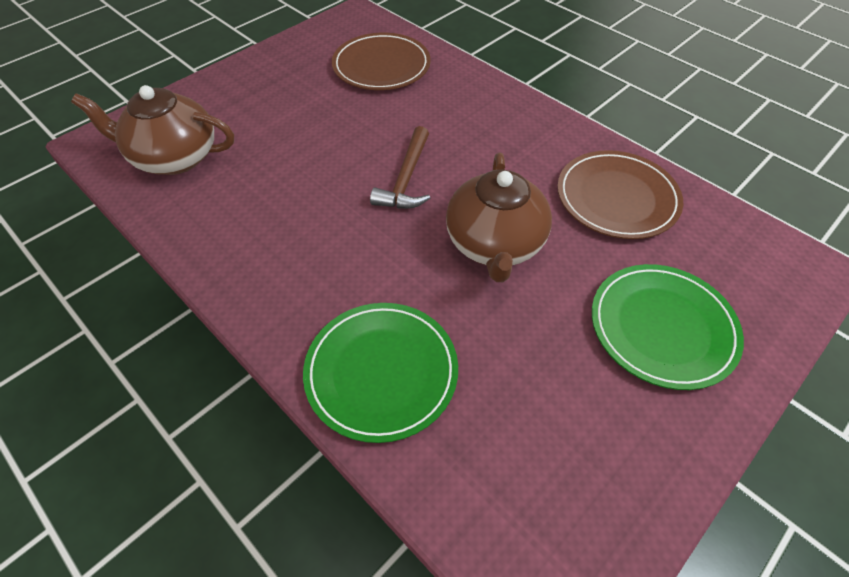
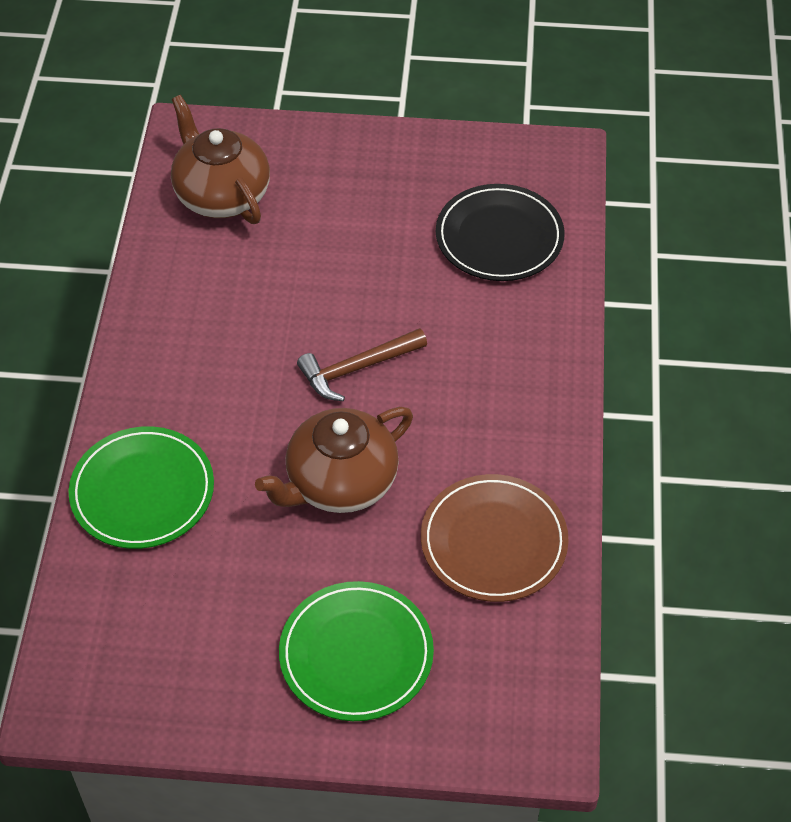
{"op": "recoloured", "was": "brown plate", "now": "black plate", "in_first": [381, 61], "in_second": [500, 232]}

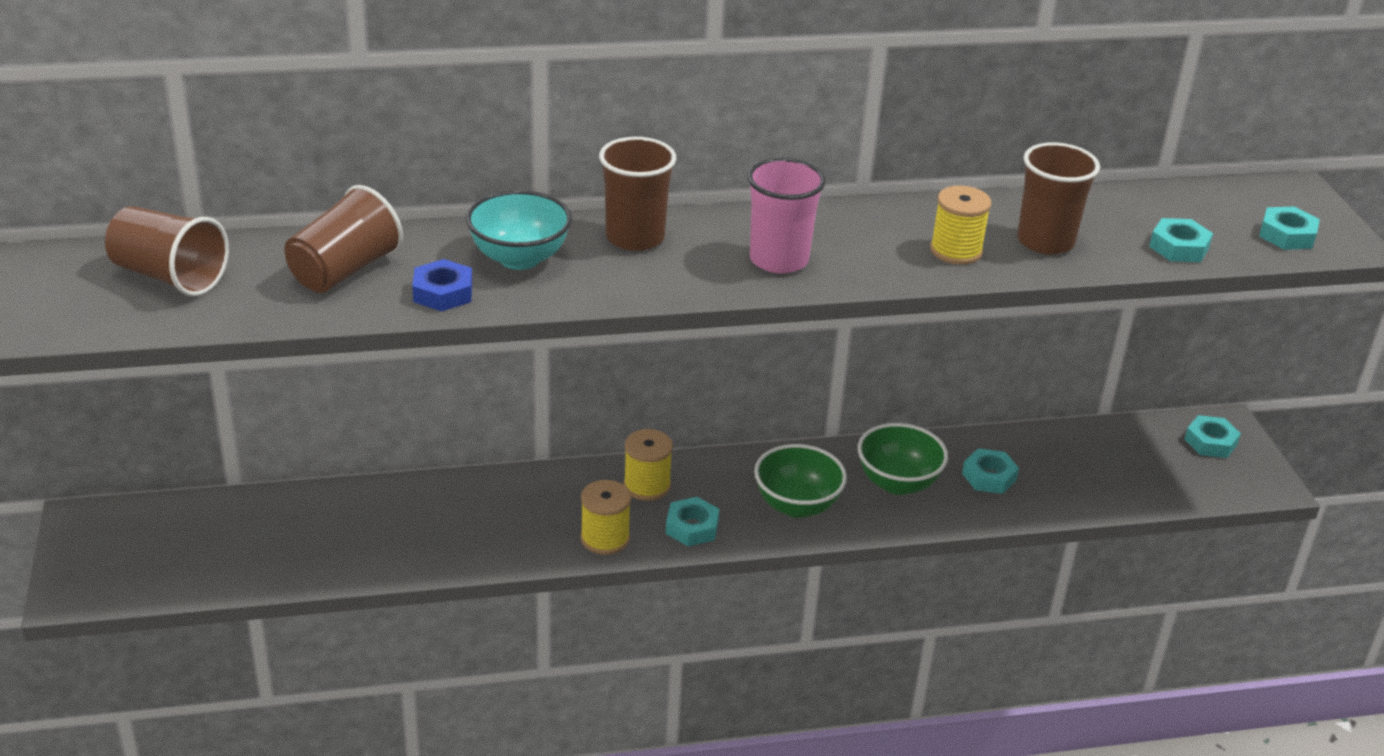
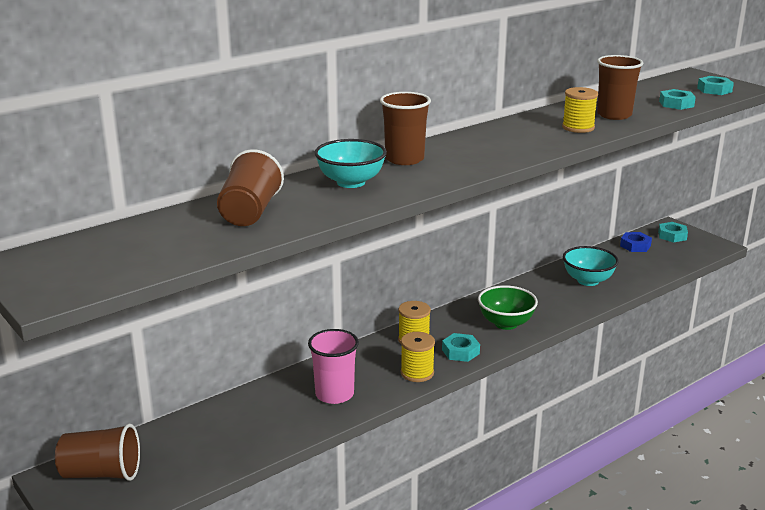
{"op": "removed", "was": "green bowl", "in_first": [903, 459]}
{"op": "moved", "was": "brown cup", "in_first": [167, 251], "in_second": [97, 452]}
{"op": "moved", "was": "blue nut", "in_first": [442, 285], "in_second": [636, 242]}
{"op": "moved", "was": "pink cup", "in_first": [786, 216], "in_second": [333, 366]}
{"op": "replaced", "was": "turquoise nut", "now": "turquoise bowl", "in_first": [990, 471], "in_second": [591, 266]}

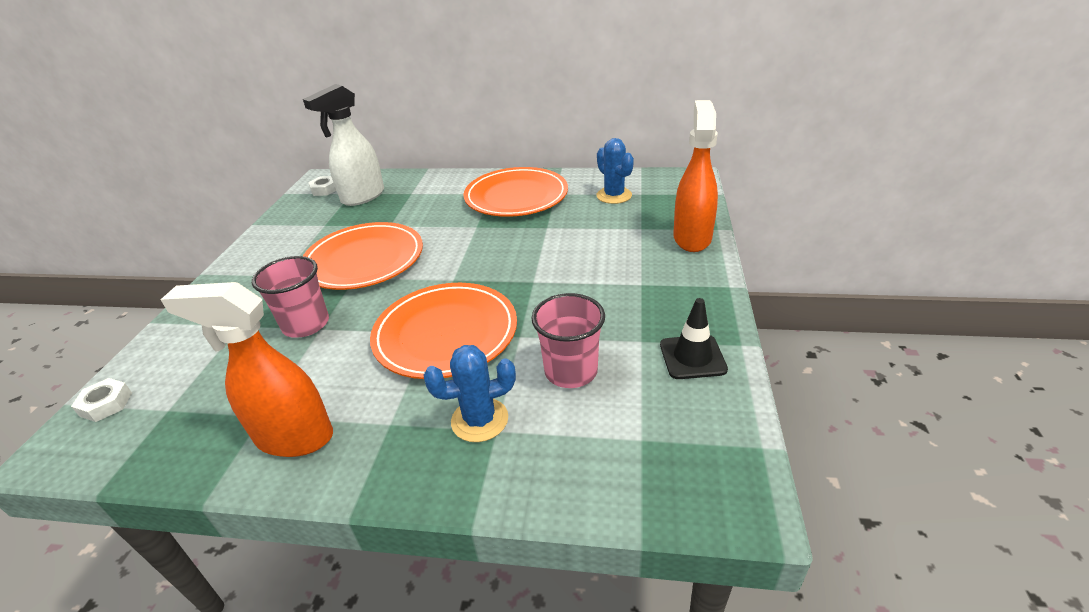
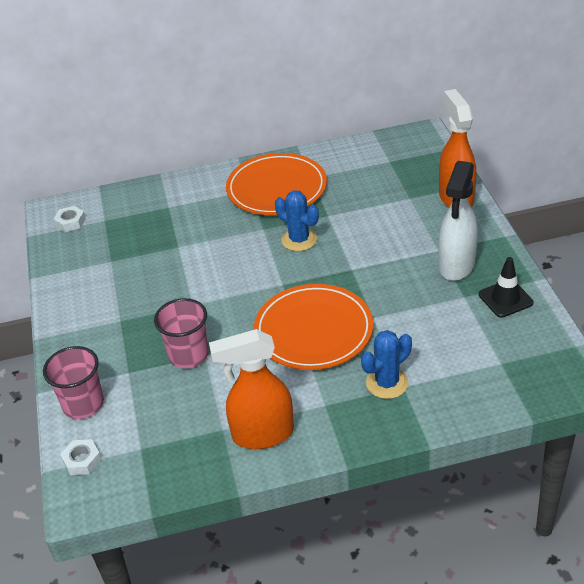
{"op": "removed", "was": "orange plate", "in_first": [363, 256]}
{"op": "moved", "was": "white spray bottle", "in_first": [343, 145], "in_second": [458, 221]}
{"op": "moved", "was": "pink cup", "in_first": [568, 340], "in_second": [73, 382]}
{"op": "moved", "was": "blue cactus", "in_first": [615, 171], "in_second": [297, 220]}

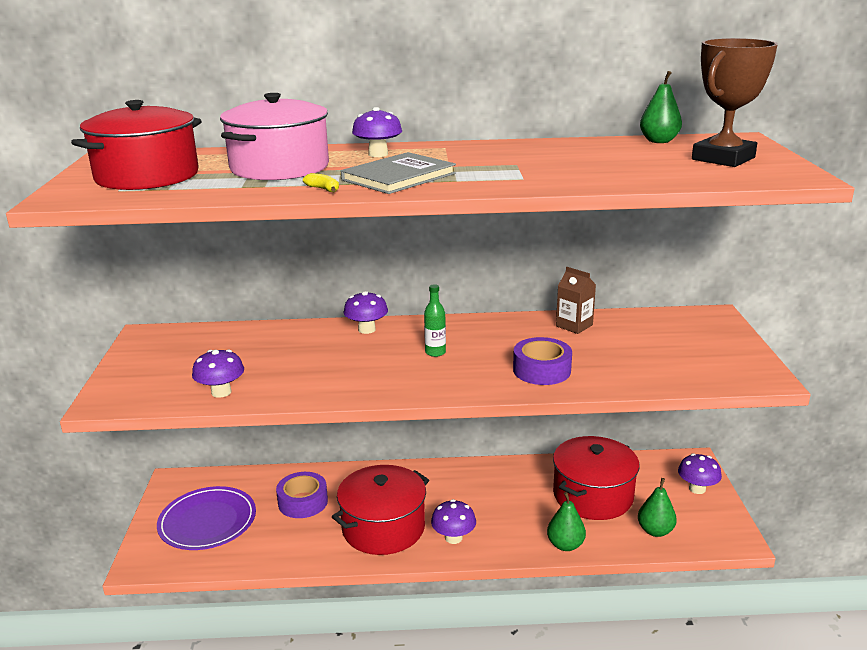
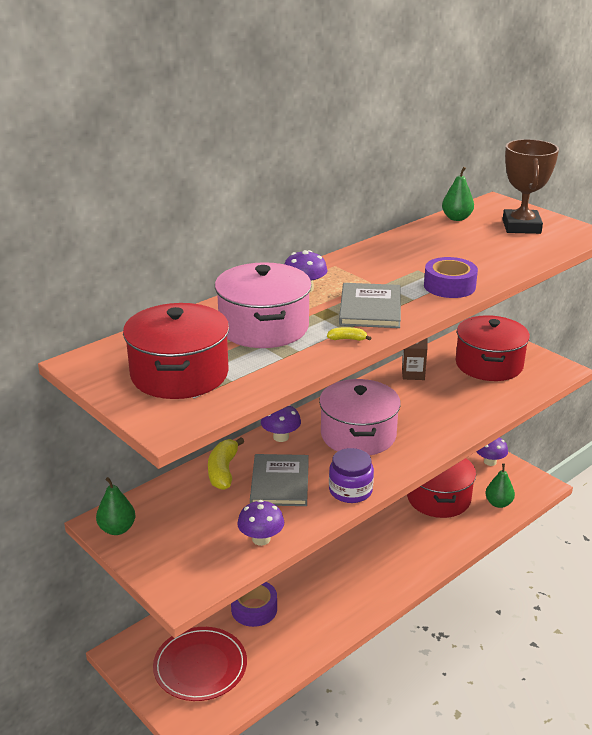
{"op": "removed", "was": "purple mushroom", "in_first": [453, 521]}
{"op": "added", "now": "yellow banana", "in_second": [226, 463]}
{"op": "added", "now": "grey book", "in_second": [279, 480]}
{"op": "added", "now": "purple jar", "in_second": [351, 475]}
{"op": "moved", "was": "red pot", "in_first": [380, 510], "in_second": [493, 348]}
{"op": "moved", "was": "purple tape", "in_first": [542, 361], "in_second": [451, 277]}
{"op": "moved", "was": "green pear", "in_first": [566, 521], "in_second": [115, 506]}
{"op": "replaced", "was": "green bottle", "now": "pink pot", "in_first": [435, 320], "in_second": [360, 417]}
{"op": "recoloured", "was": "purple plate", "now": "red plate", "in_first": [206, 518], "in_second": [200, 664]}

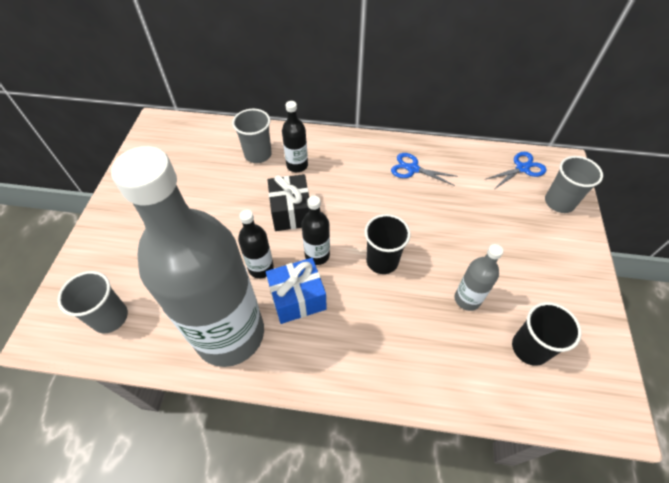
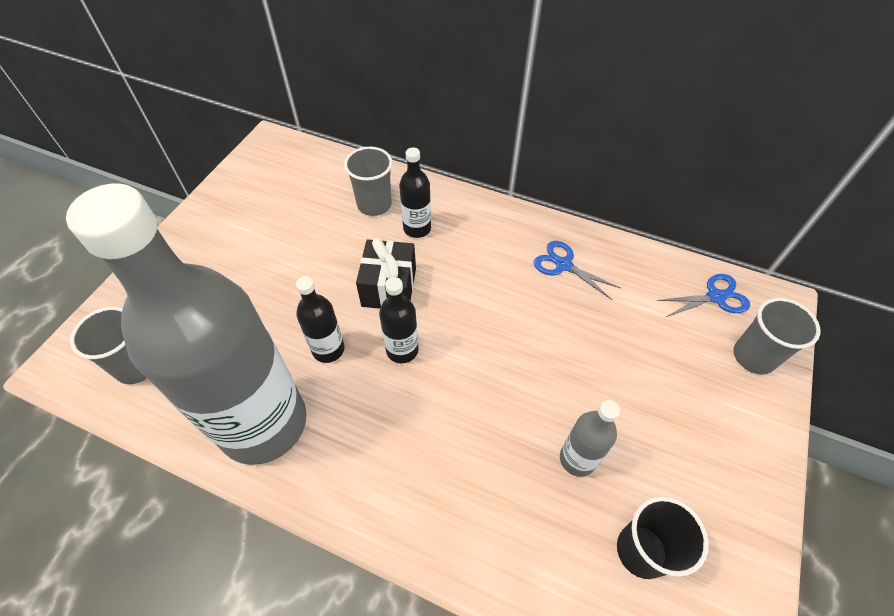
{"op": "removed", "was": "blue gift", "in_first": [296, 291]}
{"op": "removed", "was": "black cup", "in_first": [388, 244]}

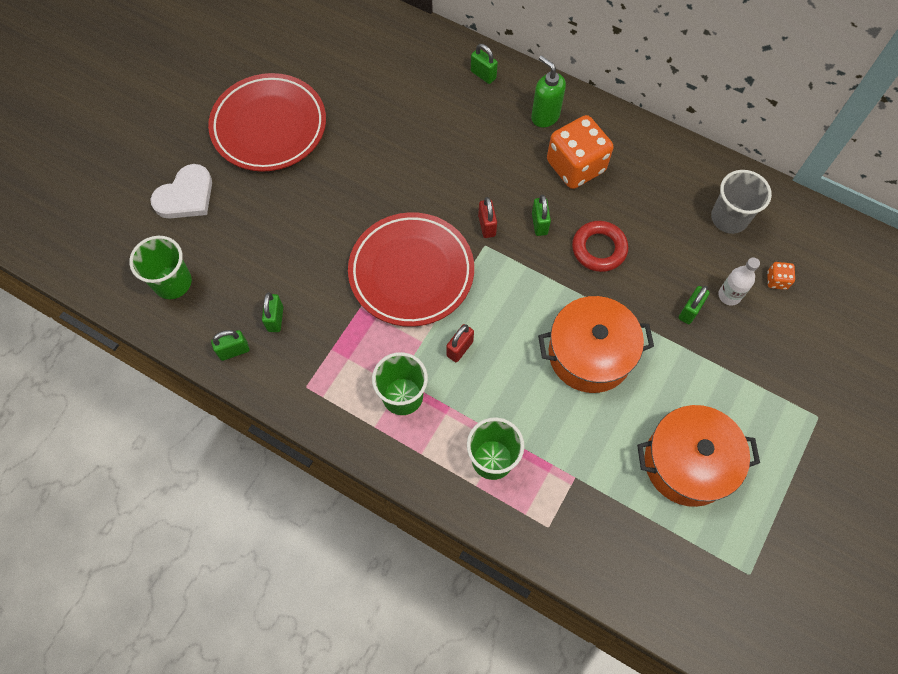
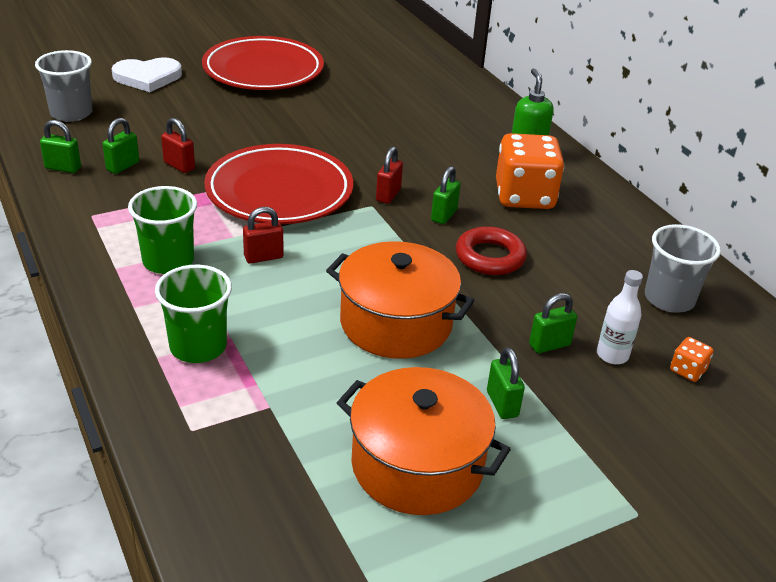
{"op": "added", "now": "red padlock", "in_second": [178, 145]}
{"op": "moved", "was": "green padlock", "in_first": [484, 64], "in_second": [506, 383]}
{"op": "recoloured", "was": "green cup", "now": "grey cup", "in_first": [160, 267], "in_second": [63, 86]}

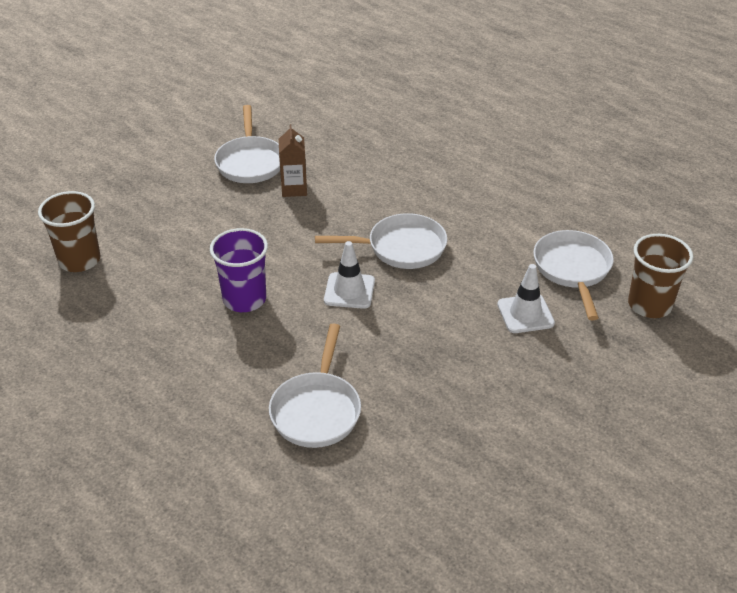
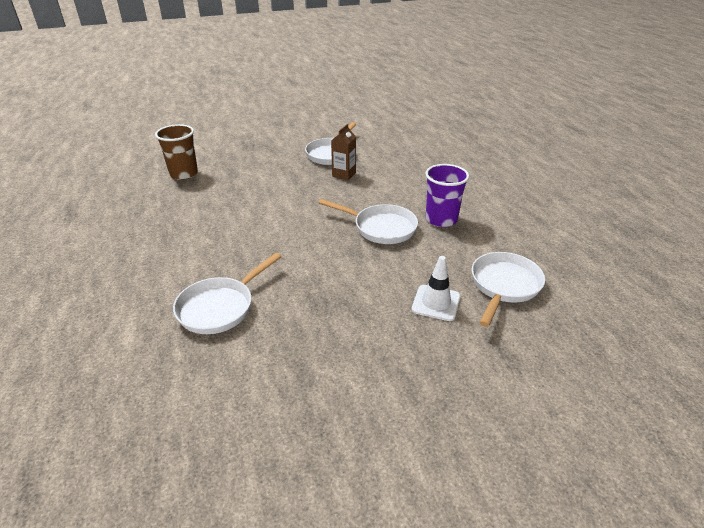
{"op": "removed", "was": "white traffic cone", "in_first": [349, 275]}
{"op": "removed", "was": "brown cup", "in_first": [660, 276]}
{"op": "moved", "was": "purple cup", "in_first": [239, 270], "in_second": [447, 195]}

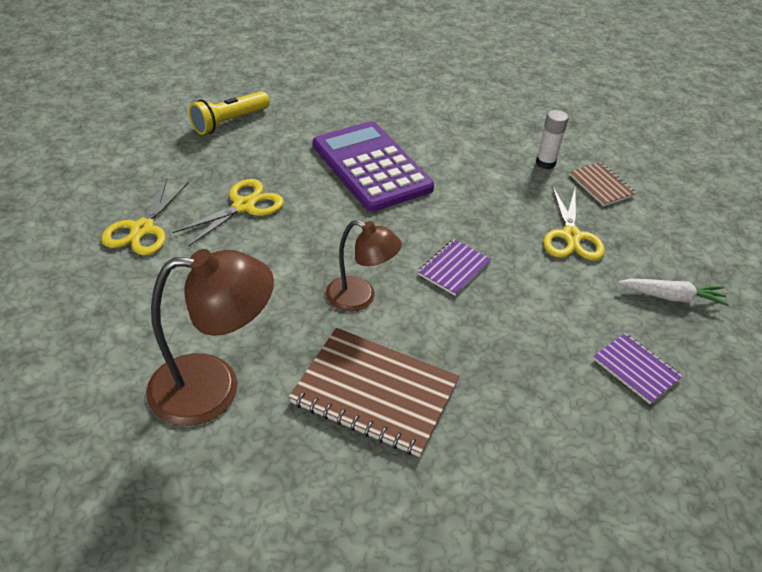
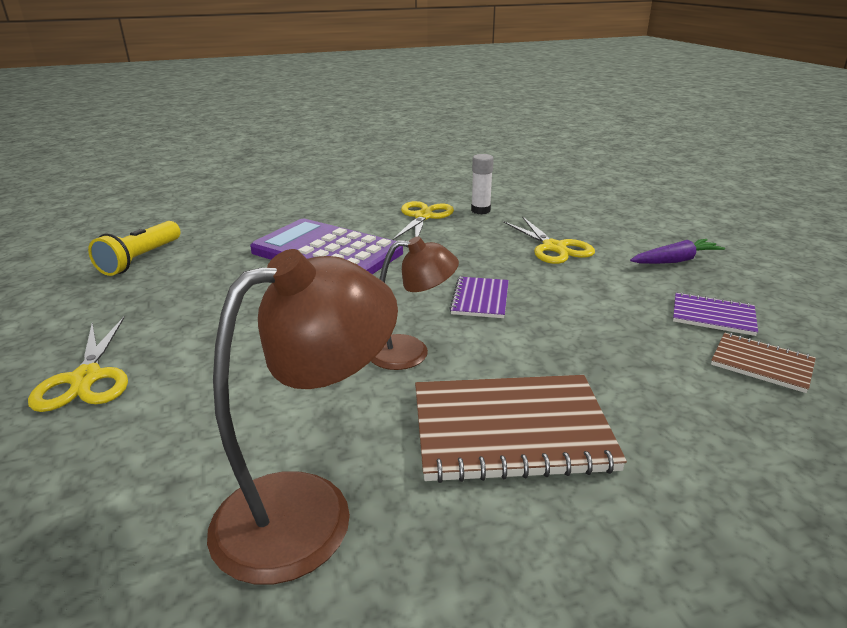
{"op": "moved", "was": "yellow scissors", "in_first": [228, 213], "in_second": [423, 220]}
{"op": "moved", "was": "brown notebook", "in_first": [602, 184], "in_second": [763, 363]}
{"op": "recoloured", "was": "white carrot", "now": "purple carrot", "in_first": [673, 292], "in_second": [677, 251]}

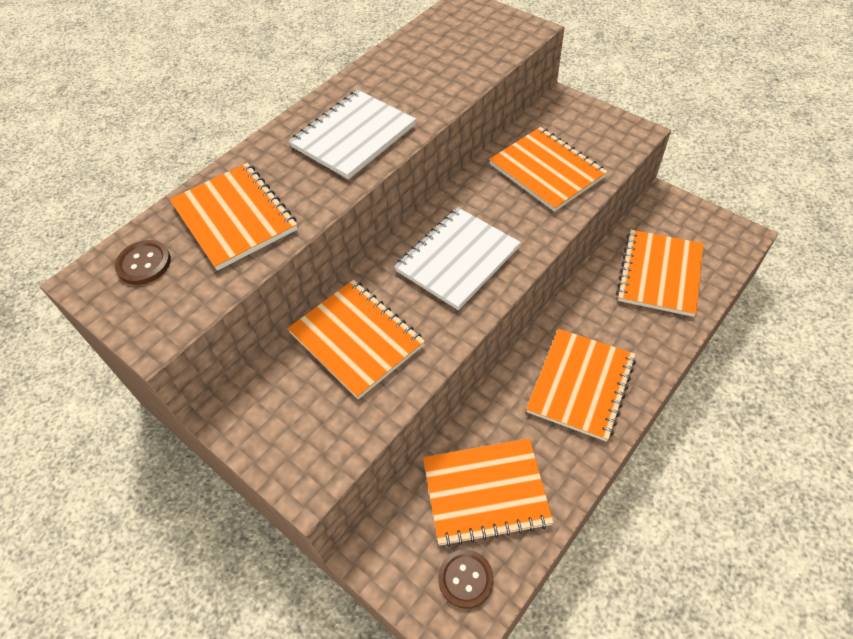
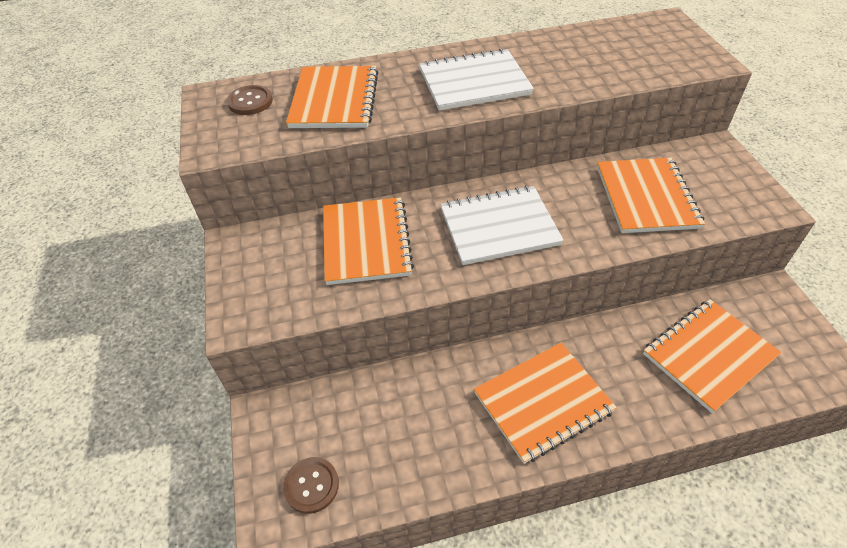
{"op": "removed", "was": "orange notebook", "in_first": [488, 492]}

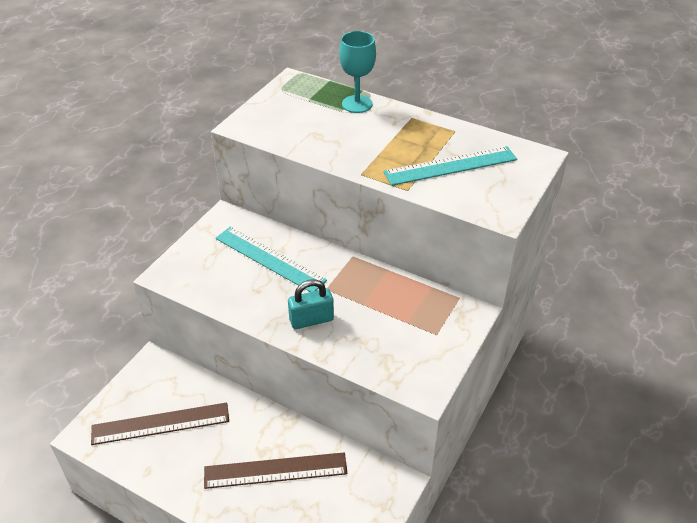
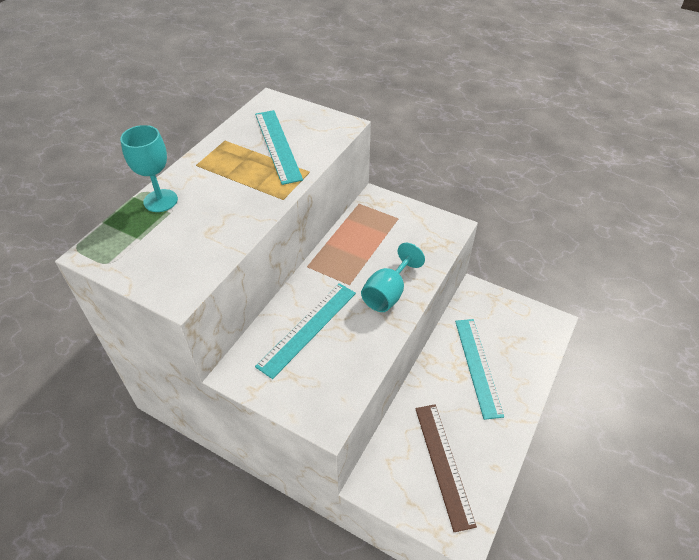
{"op": "replaced", "was": "turquoise padlock", "now": "turquoise goblet", "in_first": [311, 304], "in_second": [393, 277]}
{"op": "recoloured", "was": "brown ruler", "now": "turquoise ruler", "in_first": [276, 470], "in_second": [479, 369]}

